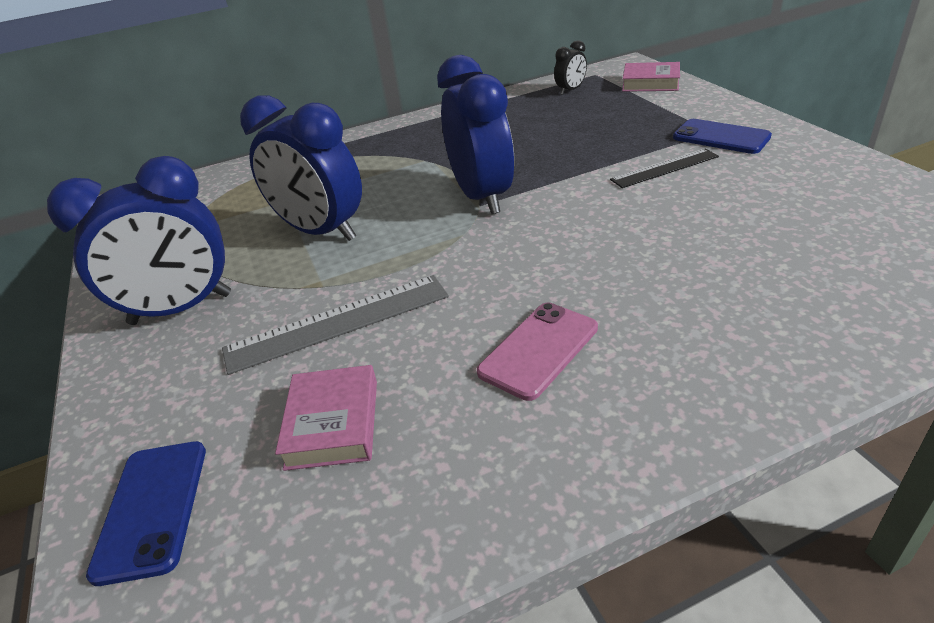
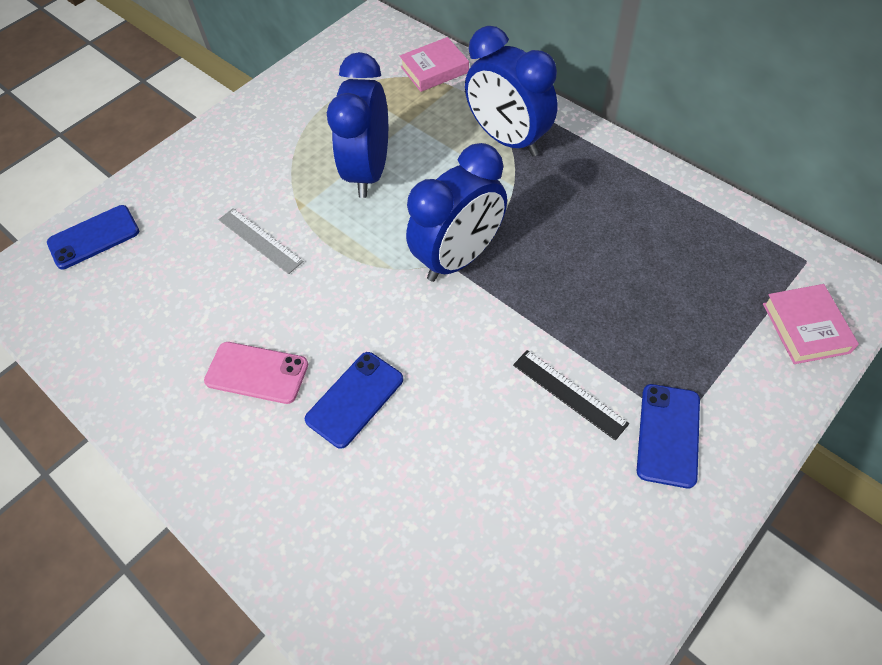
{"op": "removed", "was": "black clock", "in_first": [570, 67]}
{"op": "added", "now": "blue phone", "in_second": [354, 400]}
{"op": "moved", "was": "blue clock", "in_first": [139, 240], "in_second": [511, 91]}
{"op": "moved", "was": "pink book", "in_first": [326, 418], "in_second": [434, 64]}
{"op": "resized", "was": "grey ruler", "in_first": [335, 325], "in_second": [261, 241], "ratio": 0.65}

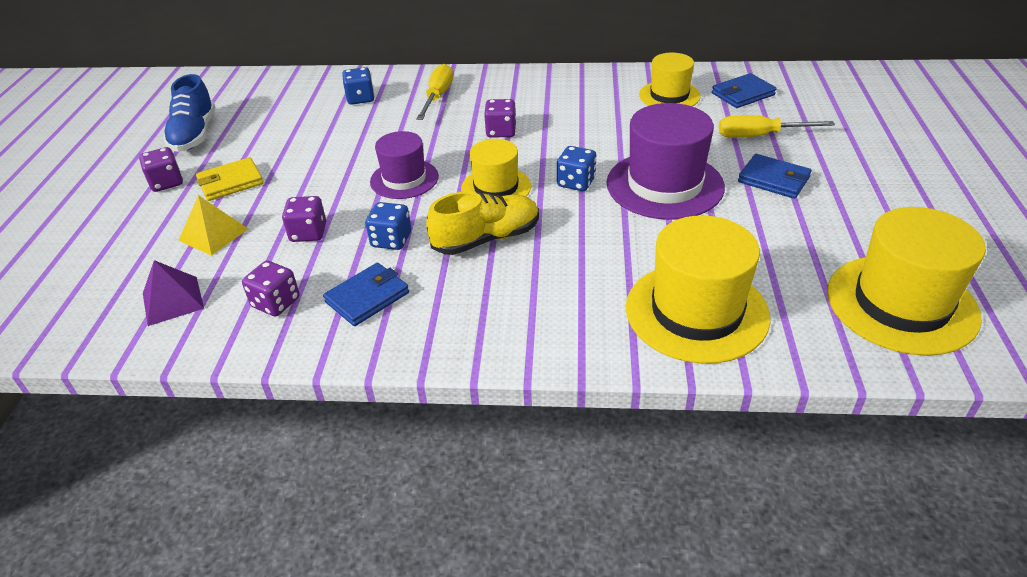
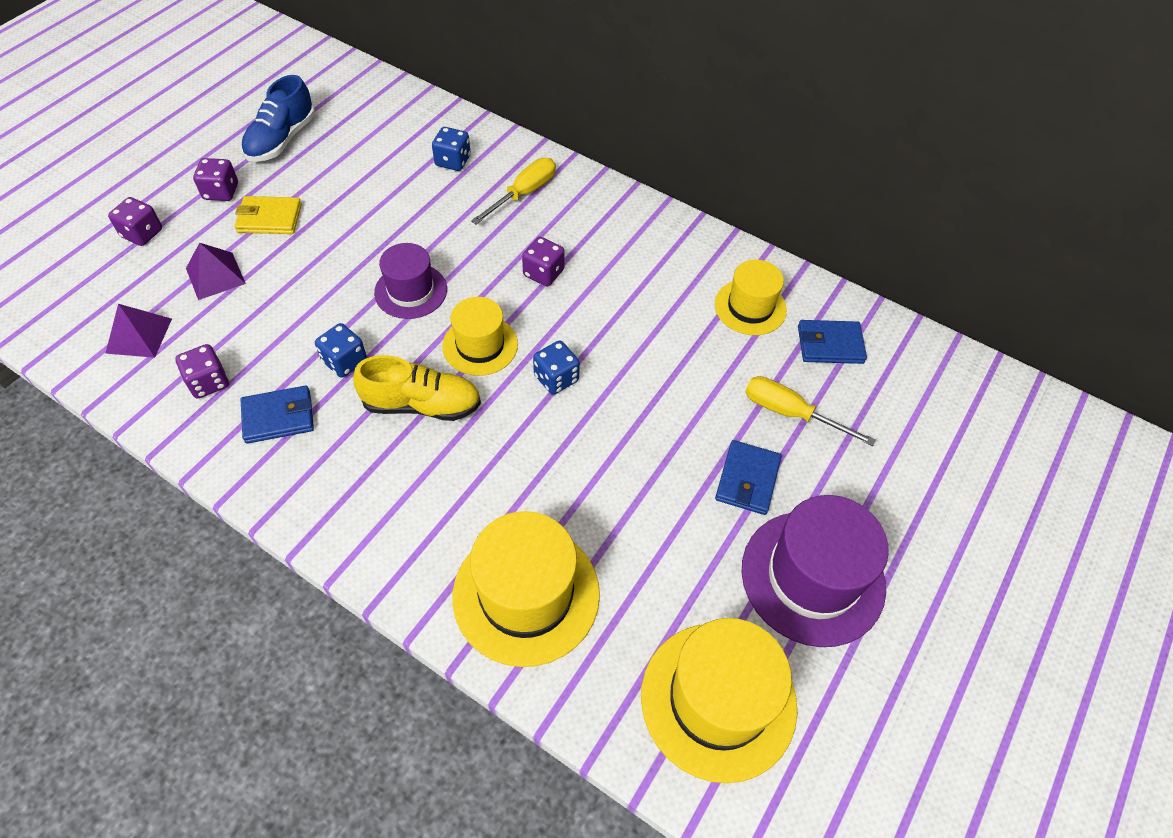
{"op": "moved", "was": "purple dice", "in_first": [304, 219], "in_second": [135, 221]}
{"op": "moved", "was": "purple hat", "in_first": [666, 161], "in_second": [815, 571]}
{"op": "recoloured", "was": "yellow pyramid", "now": "purple pyramid", "in_first": [213, 225], "in_second": [216, 271]}
{"op": "turned", "was": "blue wallet", "in_first": [775, 176], "in_second": [748, 477], "clockwise": 45}

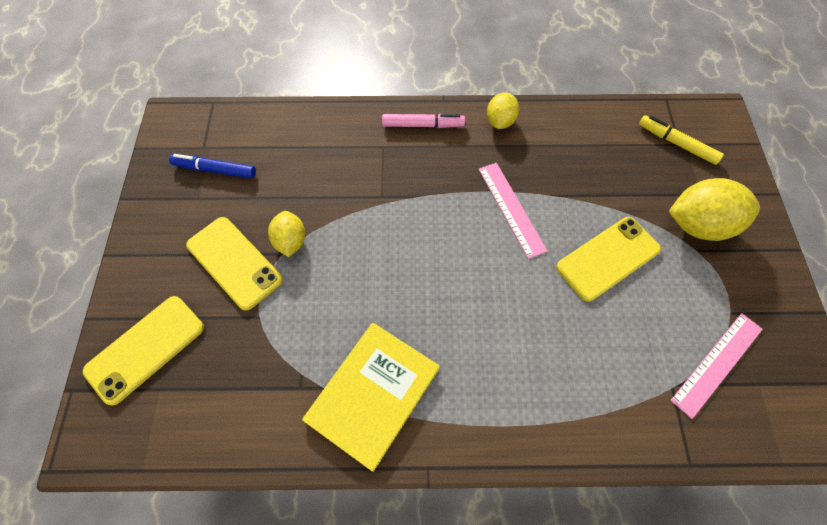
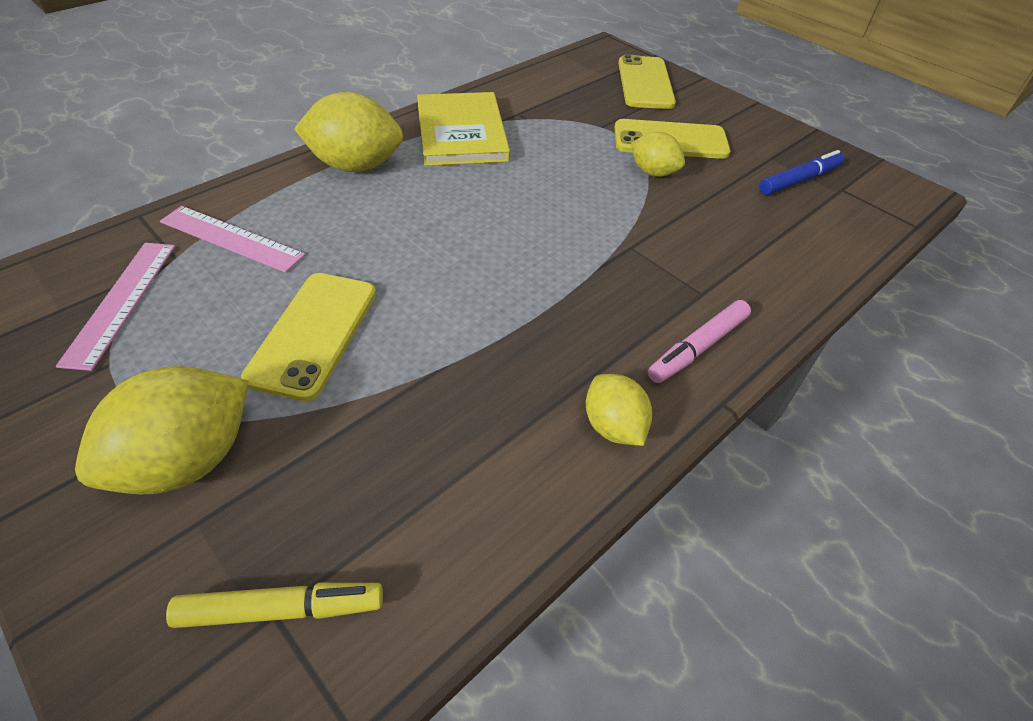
{"op": "added", "now": "yellow lemon", "in_second": [348, 132]}
{"op": "moved", "was": "pink ruler", "in_first": [513, 211], "in_second": [232, 239]}

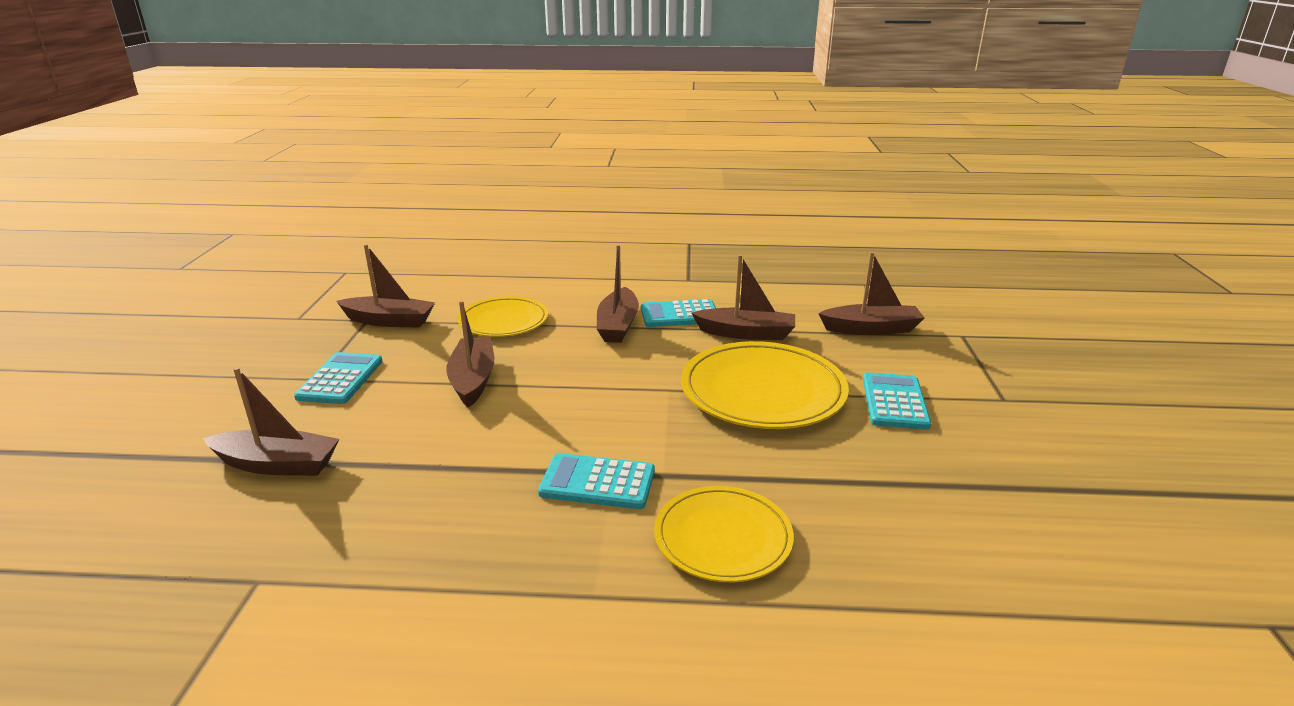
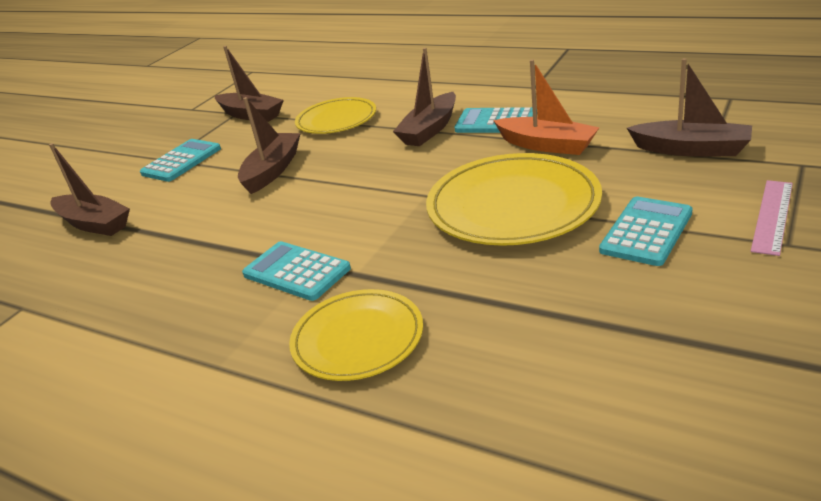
{"op": "added", "now": "pink ruler", "in_second": [772, 218]}
{"op": "recoloured", "was": "brown boat", "now": "orange boat", "in_first": [743, 297], "in_second": [546, 107]}

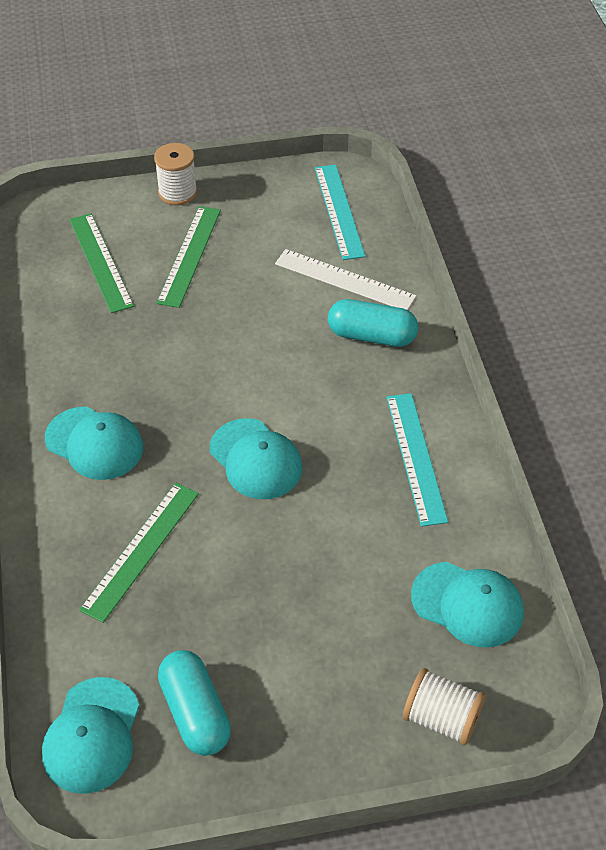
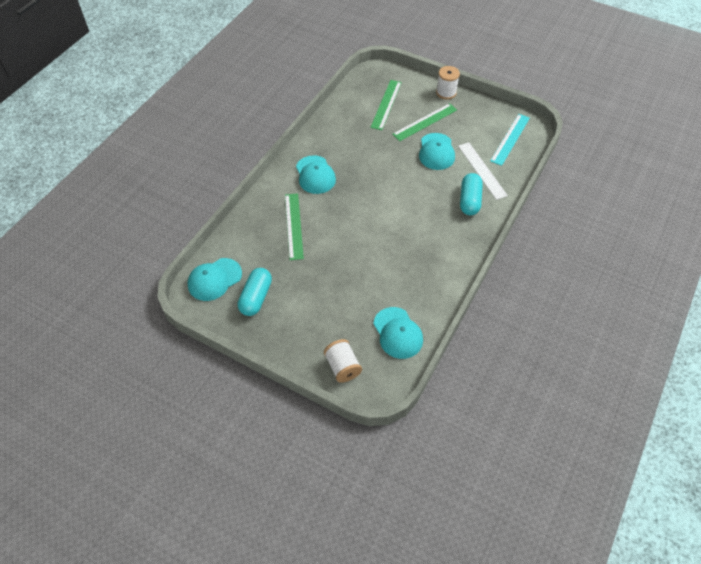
{"op": "removed", "was": "turquoise ruler", "in_first": [417, 460]}
{"op": "moved", "was": "turquoise cap", "in_first": [256, 458], "in_second": [437, 151]}
{"op": "turned", "was": "green ruler", "in_first": [139, 553], "in_second": [294, 226], "clockwise": -75}
{"op": "turned", "was": "turquoise capsule", "in_first": [373, 323], "in_second": [471, 194], "clockwise": 45}

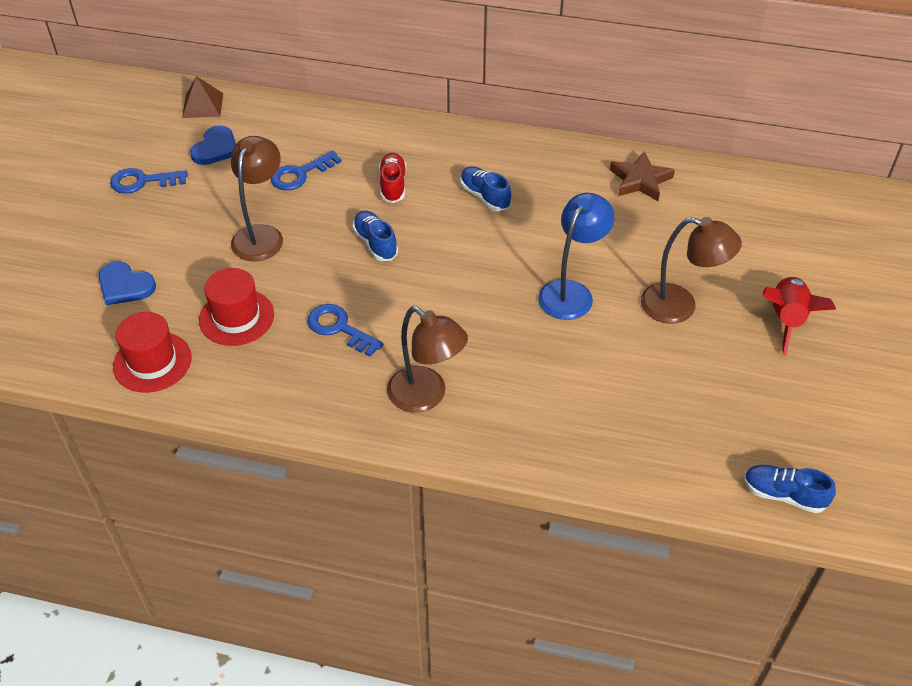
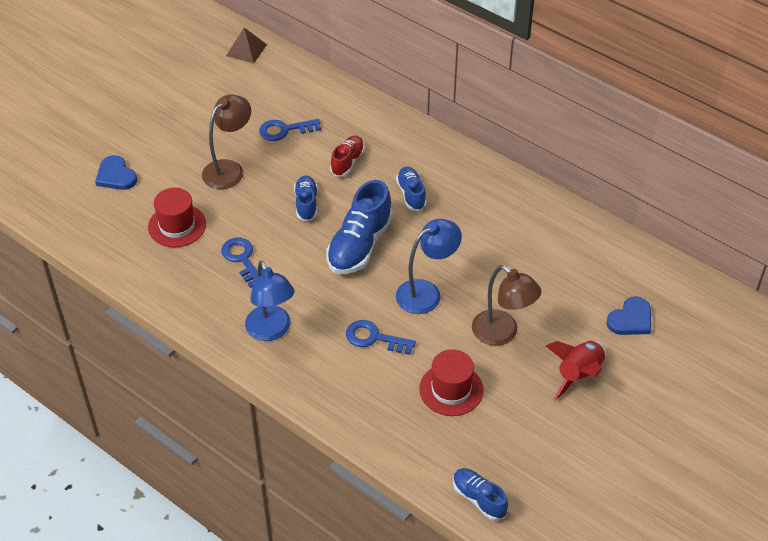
{"op": "removed", "was": "brown star", "in_first": [642, 176]}
{"op": "added", "now": "blue shoe", "in_second": [359, 227]}
{"op": "moved", "was": "blue key", "in_first": [149, 181], "in_second": [381, 337]}
{"op": "moved", "was": "red hat", "in_first": [152, 352], "in_second": [451, 382]}
{"op": "moved", "was": "blue heart", "in_first": [213, 145], "in_second": [628, 315]}
{"op": "recoloured", "was": "brown lamp", "now": "blue lamp", "in_first": [427, 359], "in_second": [269, 300]}

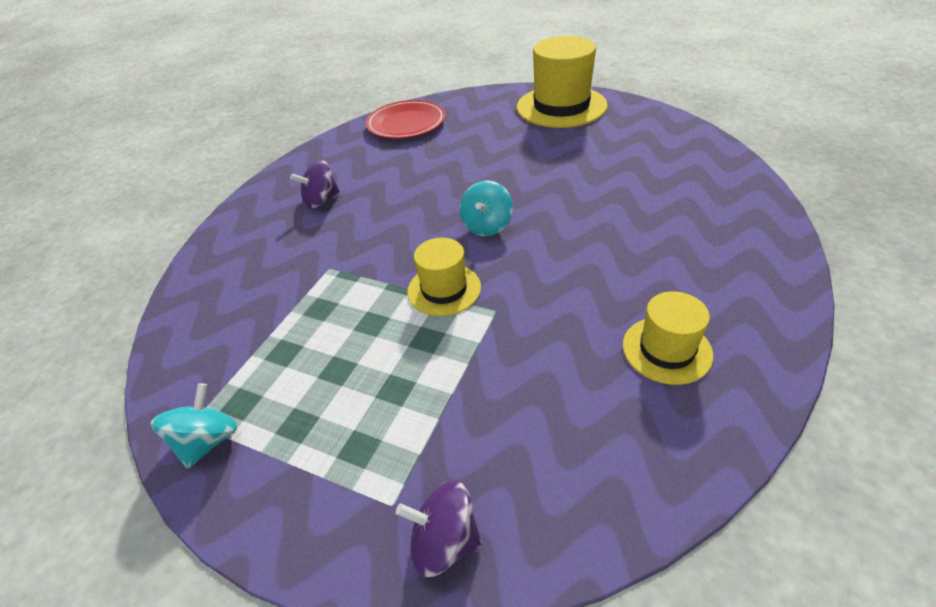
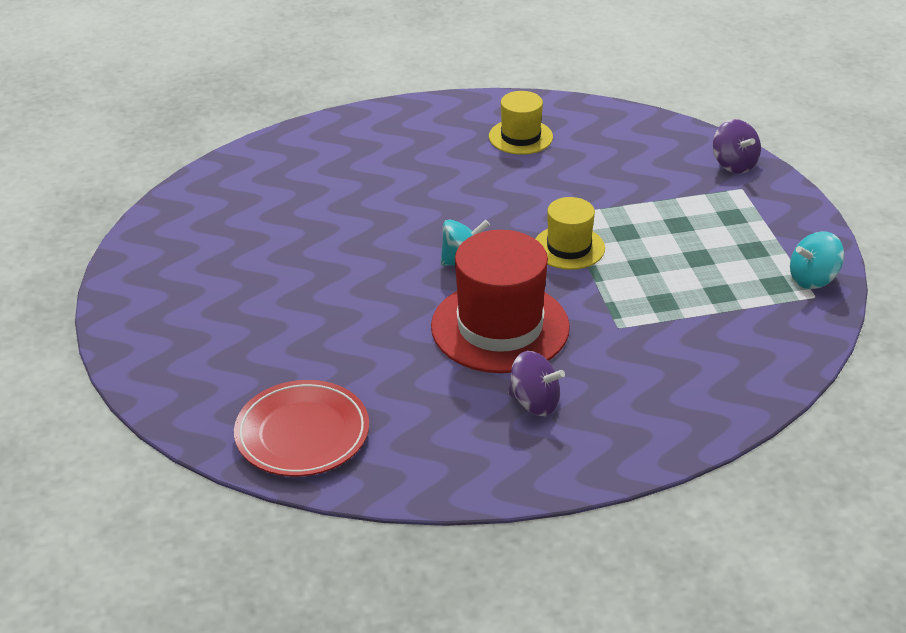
{"op": "removed", "was": "yellow hat", "in_first": [562, 82]}
{"op": "added", "now": "red hat", "in_second": [500, 301]}

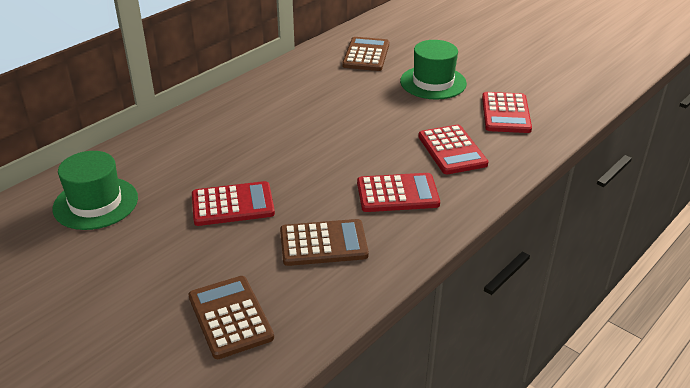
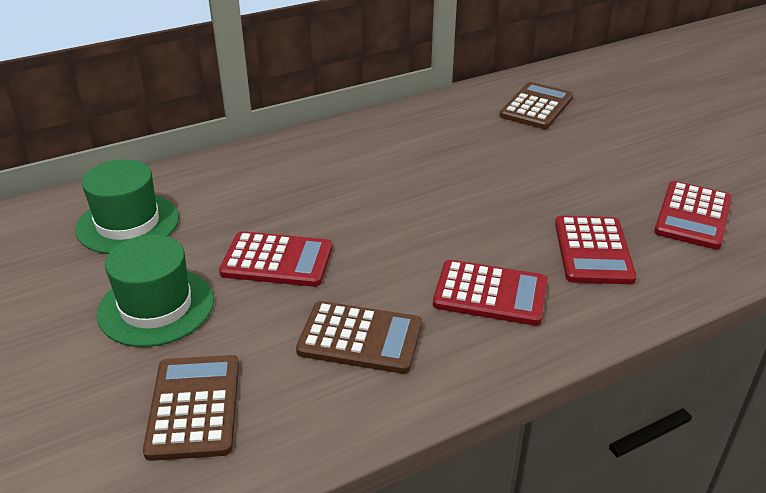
{"op": "moved", "was": "green hat", "in_first": [433, 70], "in_second": [155, 291]}

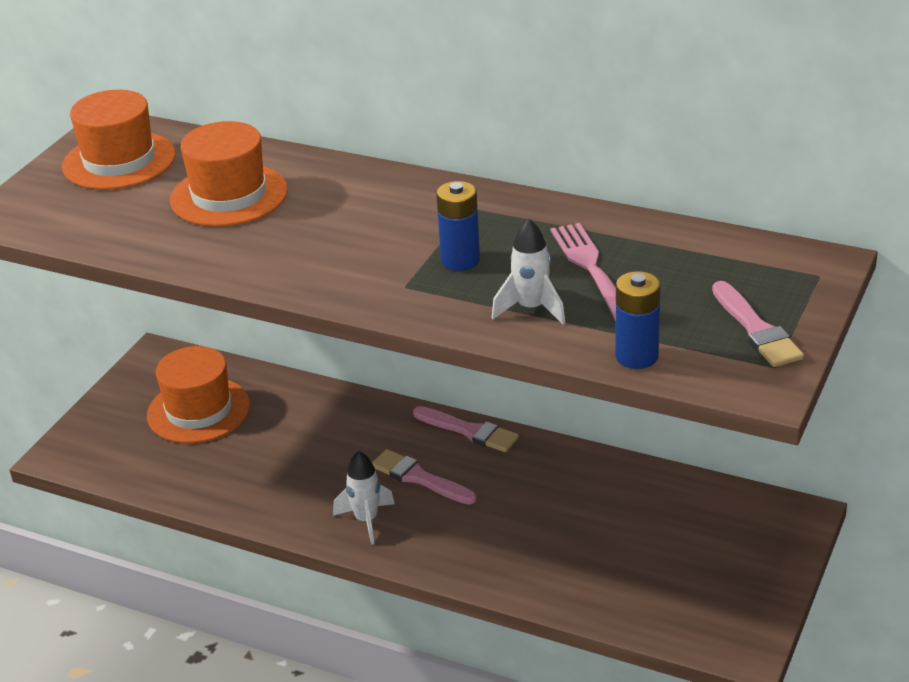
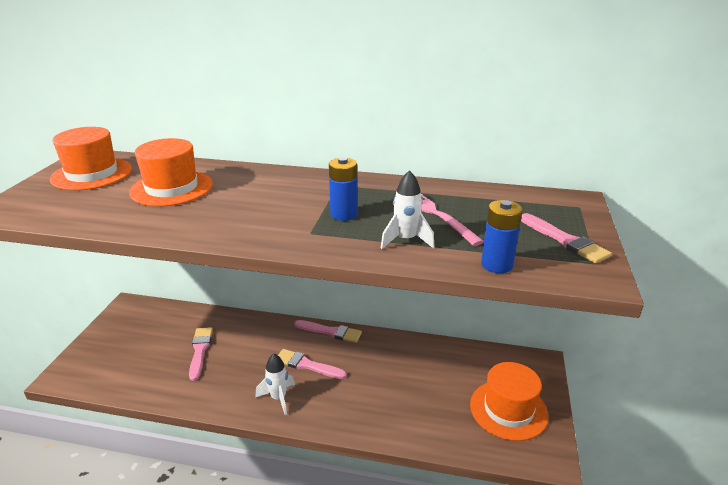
{"op": "added", "now": "pink brush", "in_second": [201, 354]}
{"op": "moved", "was": "orange hat", "in_first": [198, 394], "in_second": [509, 401]}

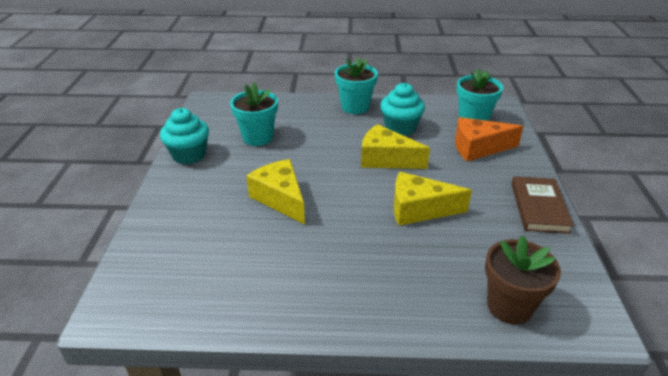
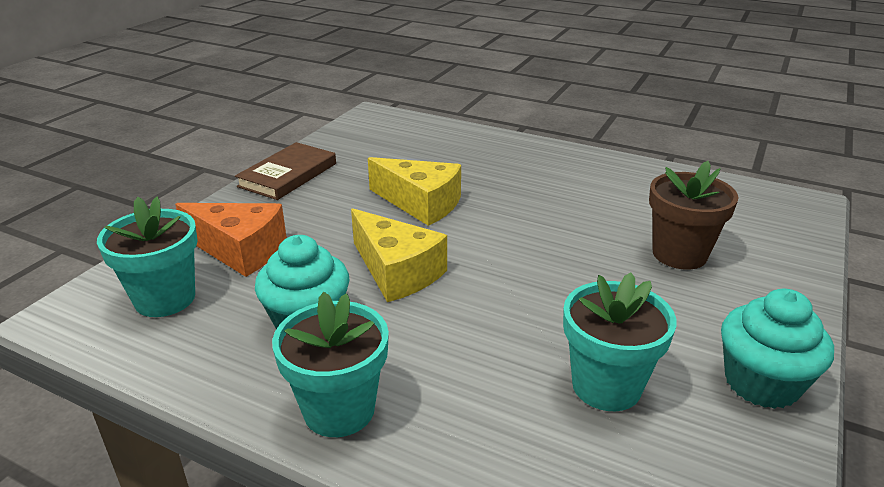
{"op": "removed", "was": "yellow cheese", "in_first": [275, 191]}
{"op": "moved", "was": "brown flower pot", "in_first": [523, 279], "in_second": [694, 215]}

